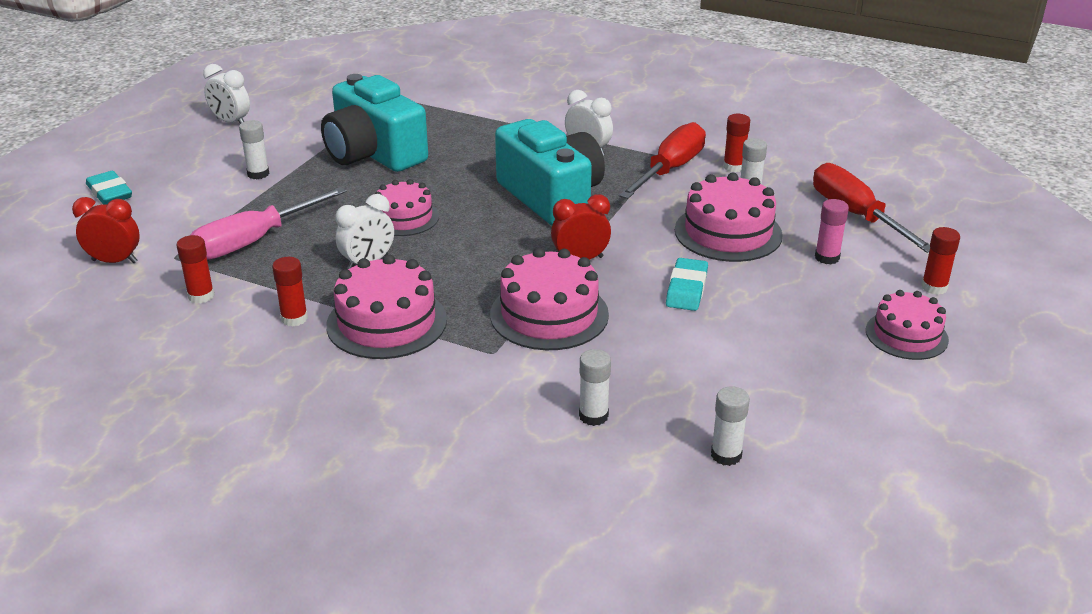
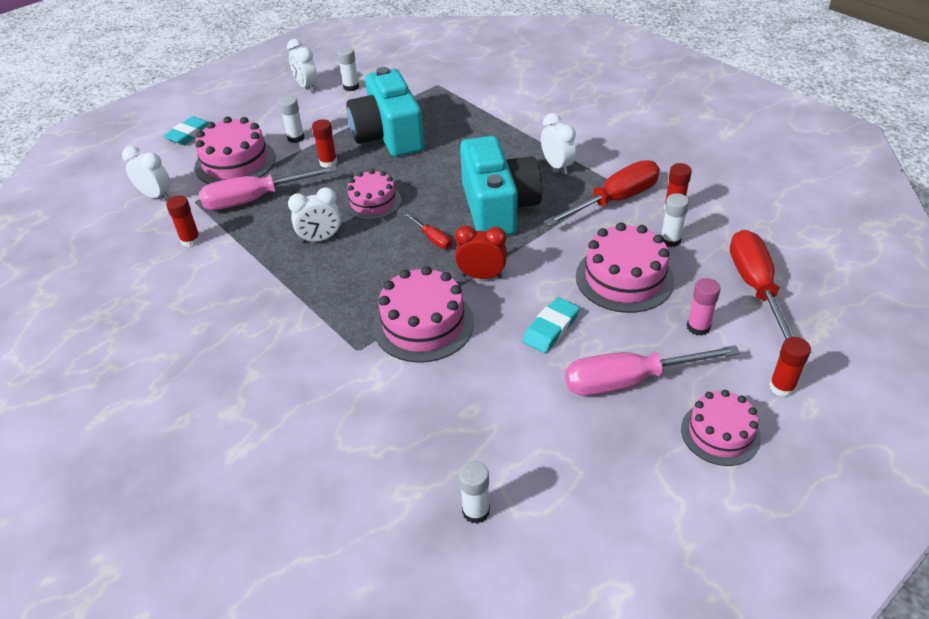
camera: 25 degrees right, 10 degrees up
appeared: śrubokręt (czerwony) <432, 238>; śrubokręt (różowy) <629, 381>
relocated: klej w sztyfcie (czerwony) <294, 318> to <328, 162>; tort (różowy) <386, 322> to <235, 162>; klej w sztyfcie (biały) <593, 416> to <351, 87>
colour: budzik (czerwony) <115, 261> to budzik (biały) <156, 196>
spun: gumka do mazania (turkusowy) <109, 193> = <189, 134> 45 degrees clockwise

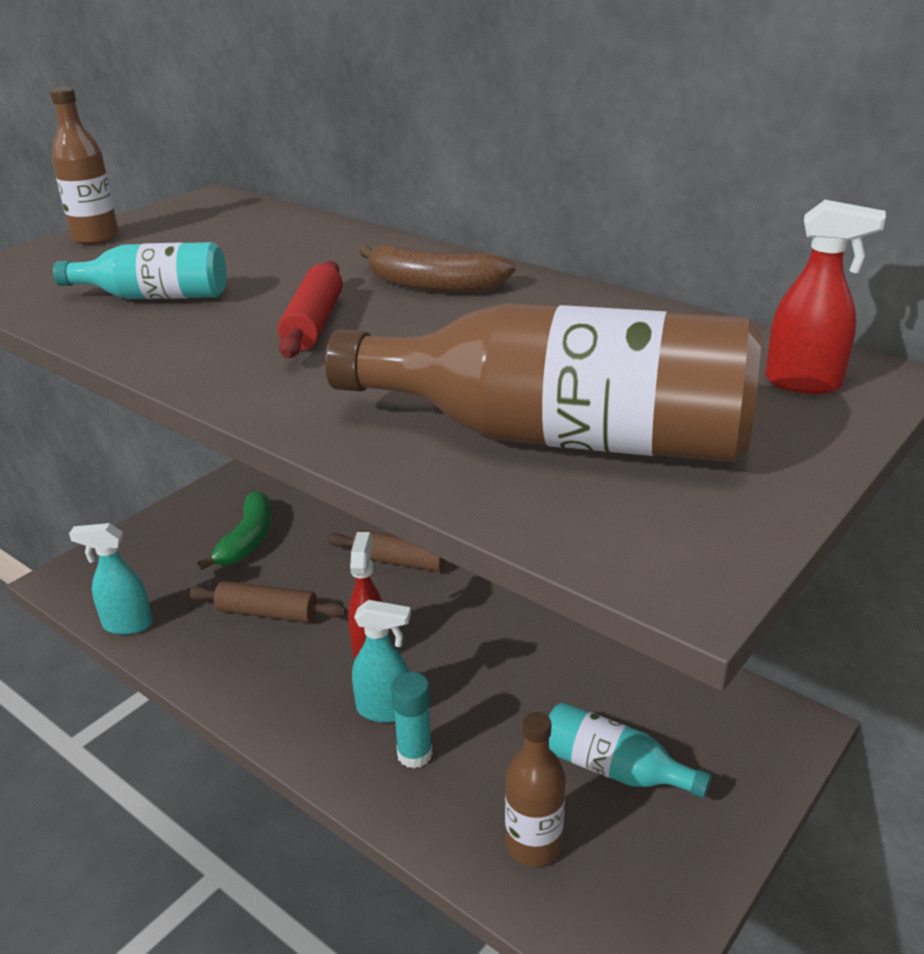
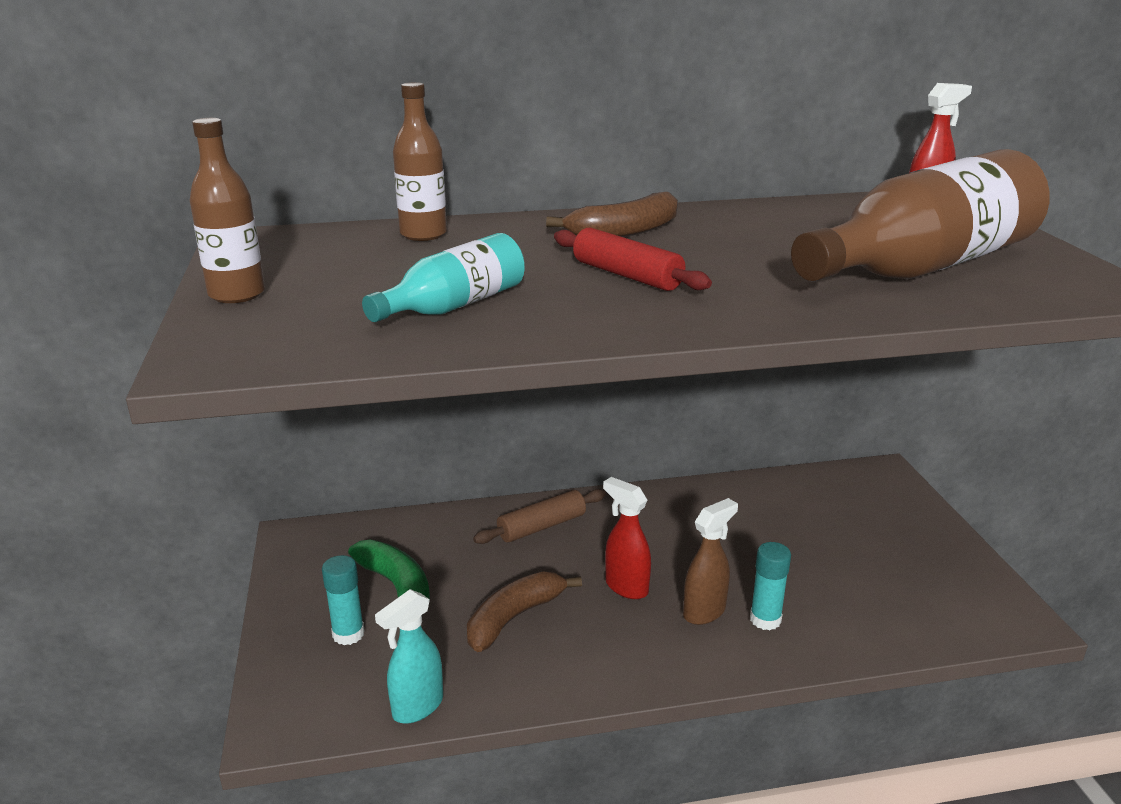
camera: 50 degrees left, 5 degrees down
missing: butelka (turkusowy) <613, 769>
appeared: klej w sztyfcie (turkusowy) <348, 634>
relocated: butelka (brązowy) <533, 844> to <423, 234>
exchanged: wałek do ciasta (brązowy) <267, 612> to banan (brązowy) <514, 618>
colour: spryskiwacz (turkusowy) <385, 710> to spryskiwacz (brązowy) <704, 612>

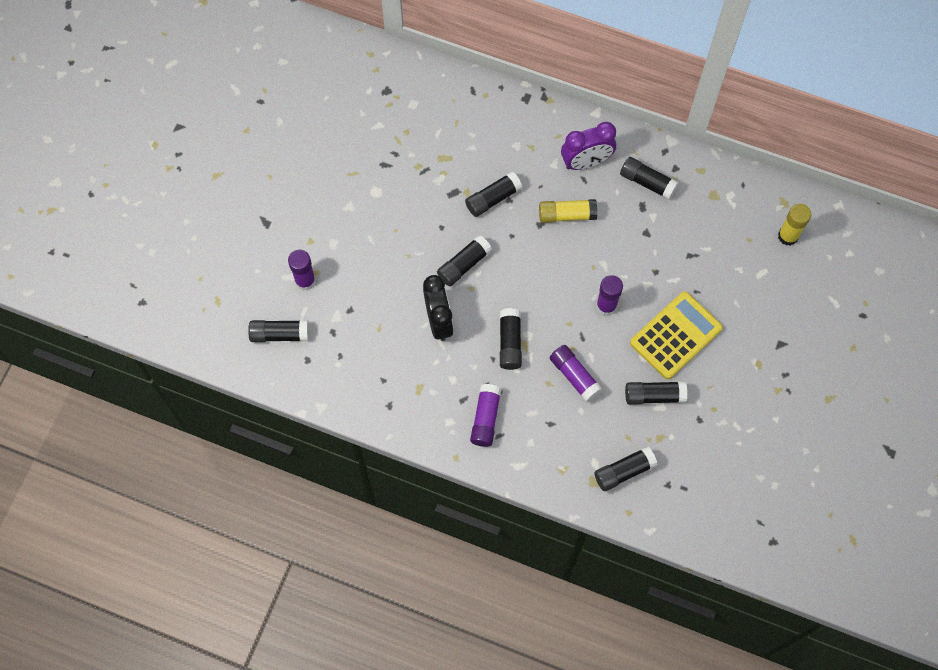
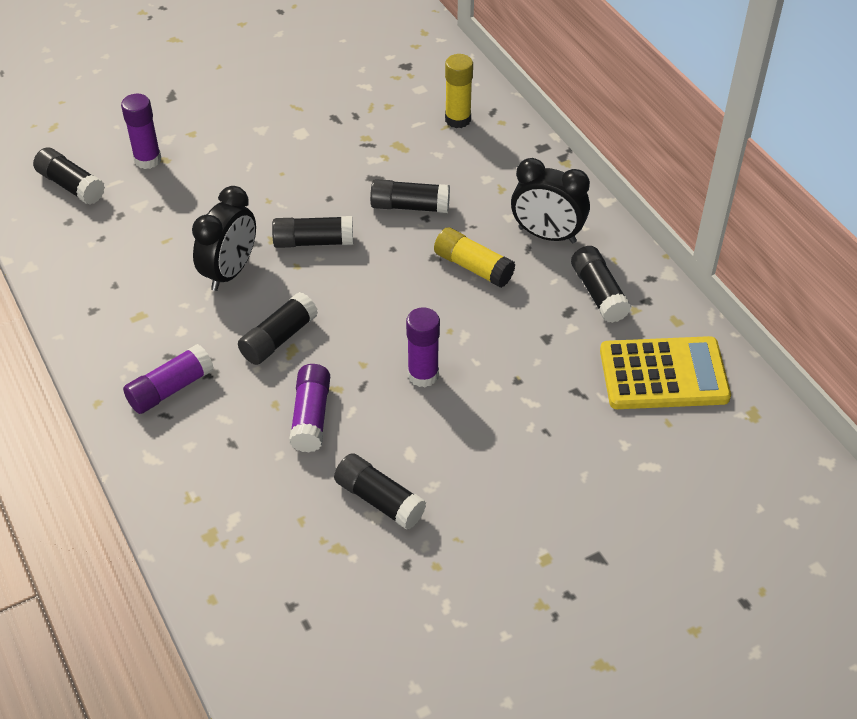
camera: 40 degrees right, 20 degrees down
missing: klej w sztyfcie (czarny) <624, 471>
relocated: kalkulator (żółty) <675, 335> to <663, 374>; klej w sztyfcie (żółty) <788, 236> to <458, 119>
colour: budzik (fioletowy) <586, 162> to budzik (czarny) <547, 235>

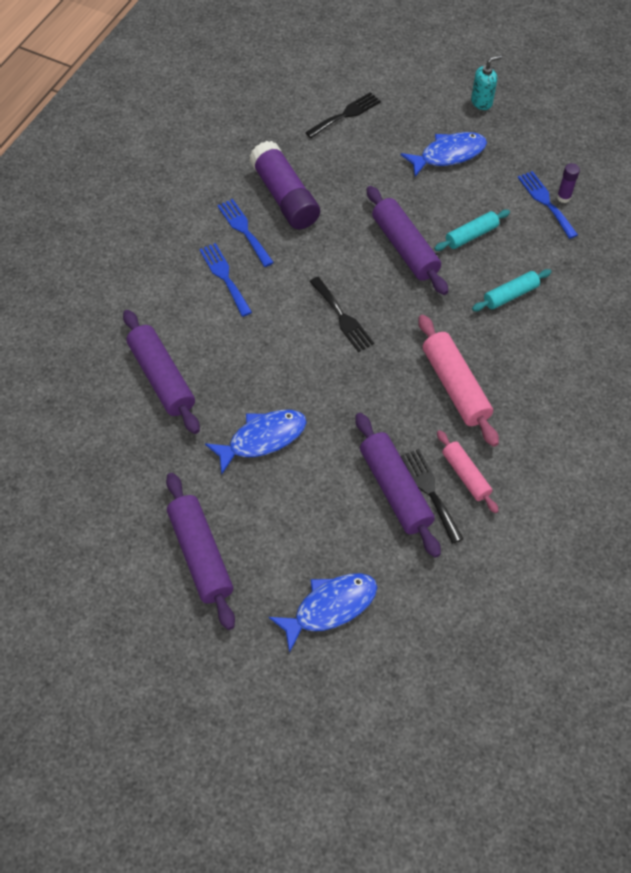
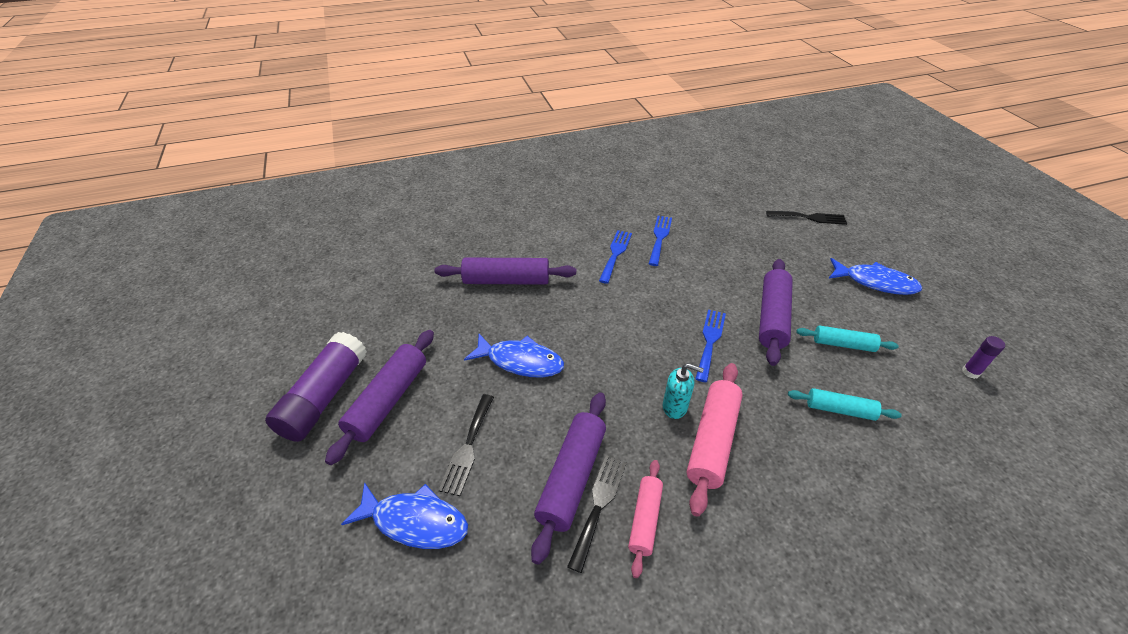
camera: 45 degrees right, 15 degrees down
relocated: klej w sztyfcie (fioletowy) <285, 197> to <324, 397>; widelec (czarny) <342, 317> to <468, 447>; dozownik mydła (turkusowy) <481, 102> to <675, 407>; widelec (niebieski) <545, 202> to <710, 341>
spun: wałek do ciasta (fioletowy) <162, 378> = <506, 280> 75 degrees clockwise

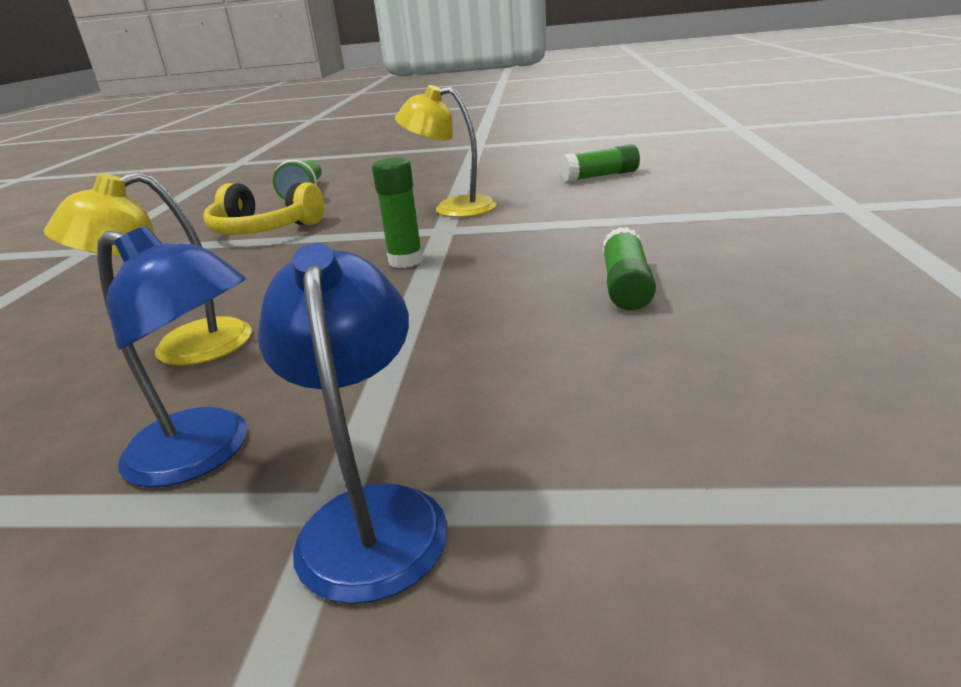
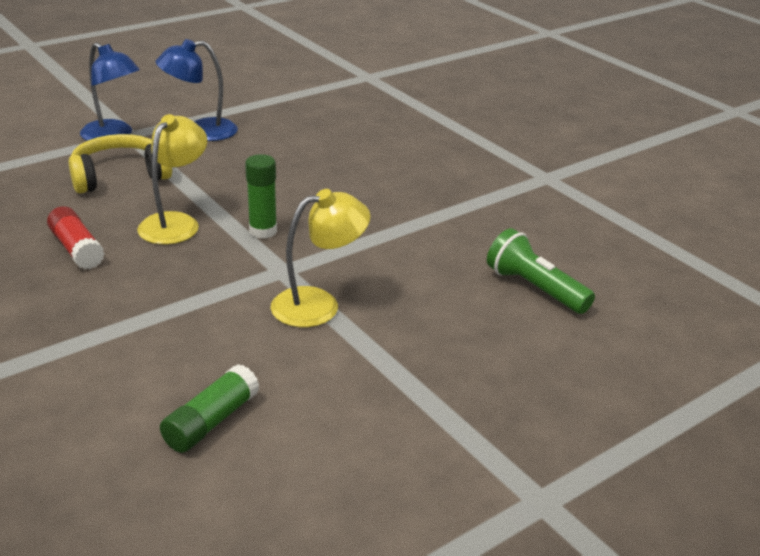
camera: 135 degrees right, 5 degrees up
relocated: lampka (żółty) <182, 349> to <175, 222>; słuchawki (żółty) <264, 229> to <119, 176>
colour: klej w sztyfcie (zielony) <626, 286> to klej w sztyfcie (czerwony) <77, 249>

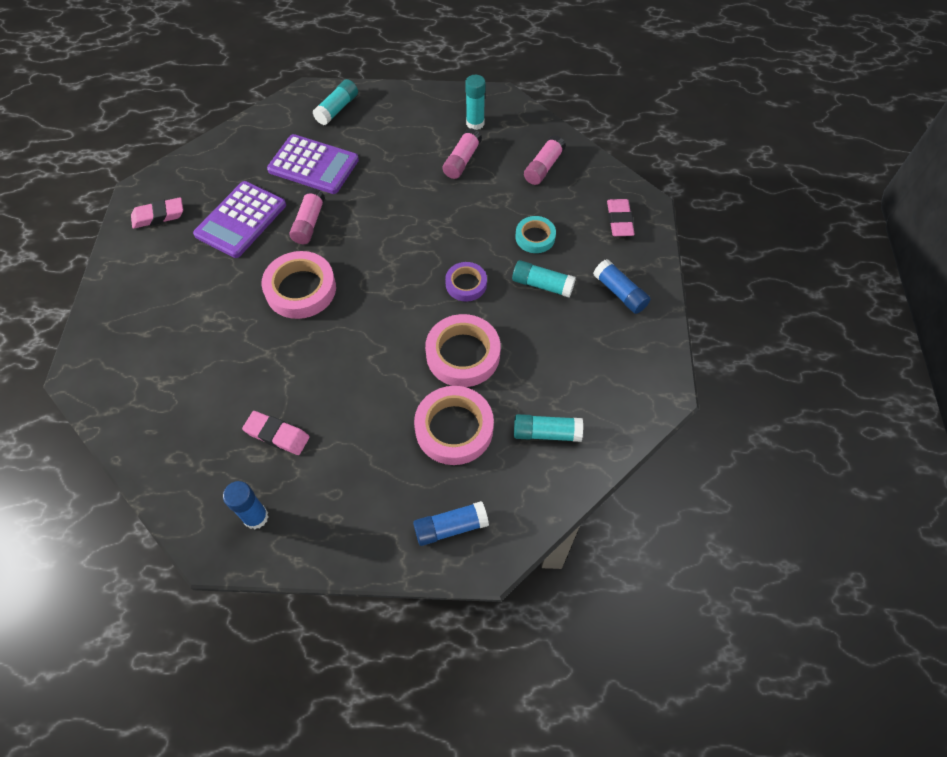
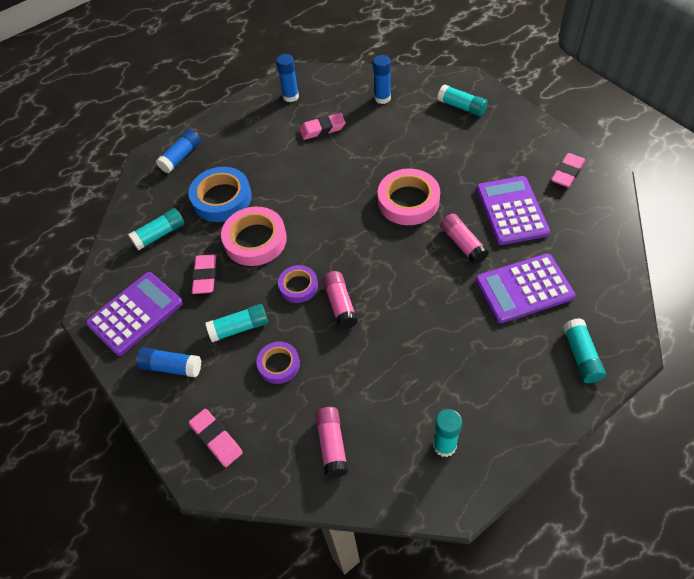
camera: 145 degrees right, 5 degrees down
appeared: kalkulator (fioletowy) <135, 313>; gumka do mazania (różowy) <205, 276>; klej w sztyfcie (niebieski) <382, 98>; klej w sztyfcie (turkusowy) <462, 107>
relocated: klej w sztyfcie (różowy) <462, 161> to <340, 304>
colour: taśma klejąca (różowy) <454, 428> to taśma klejąca (niebieski) <221, 198>; taśma klejąca (turkusowy) <535, 237> to taśma klejąca (fioletowy) <279, 364>

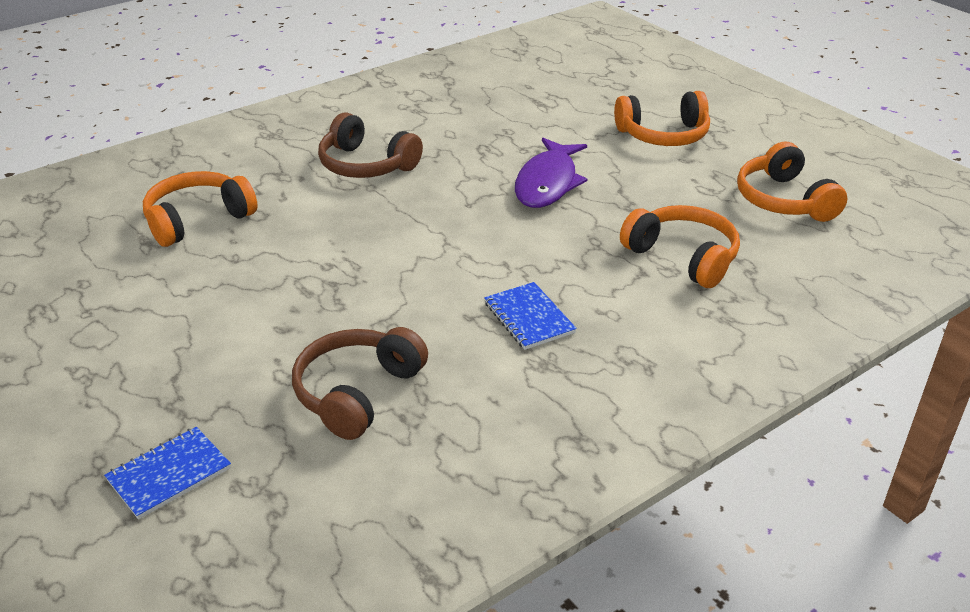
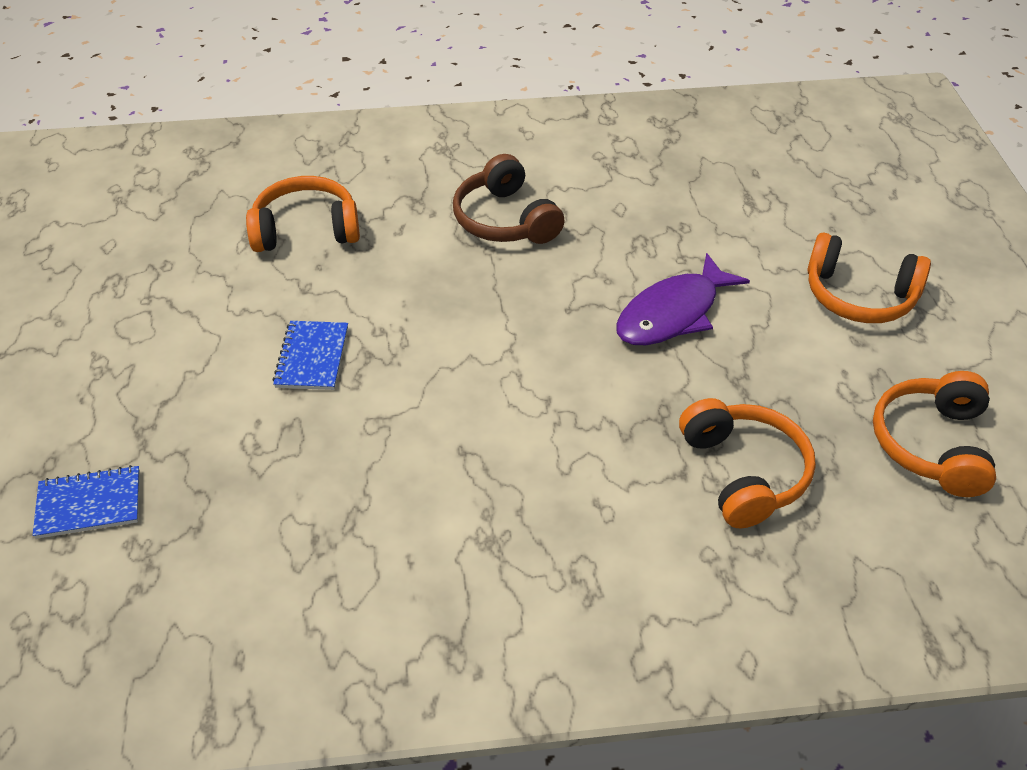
camera: 30 degrees right, 10 degrees up
missing: słuchawki (brązowy) <357, 393>
relocated: zeszyt (niebieski) <529, 318> to <312, 357>

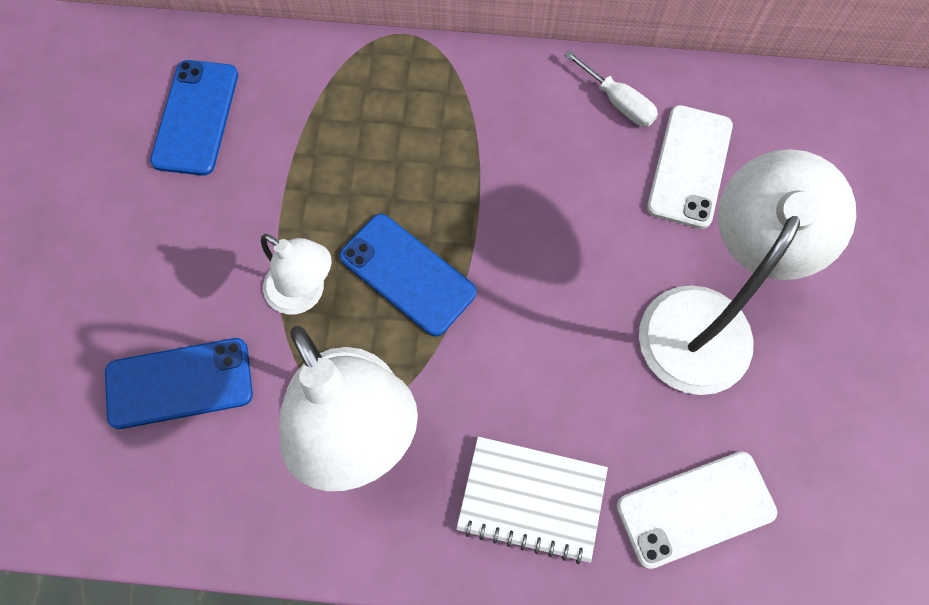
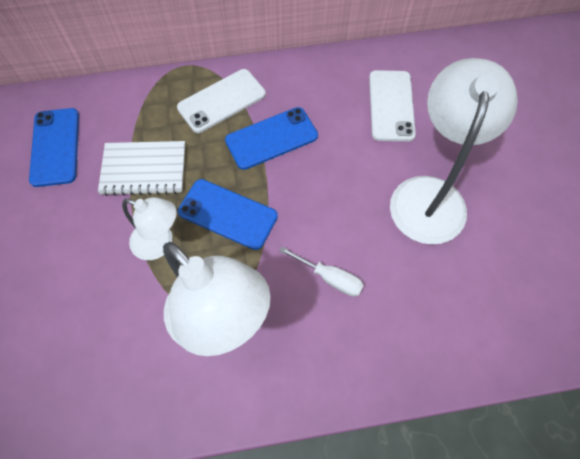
camera: 15 degrees left, 5 degrees down
relocated: telefon (niebieski) <179, 383> to <271, 138>; zeszyt (biały) <532, 499> to <144, 169>; śrubokręt (biały) <618, 102> to <330, 278>; telefon (biały) <695, 509> to <221, 101>

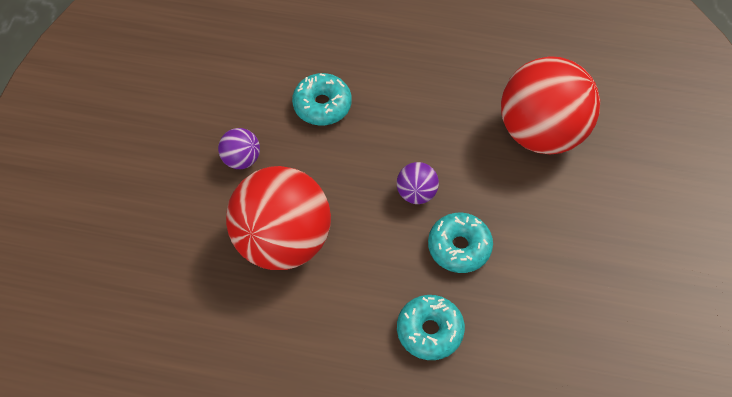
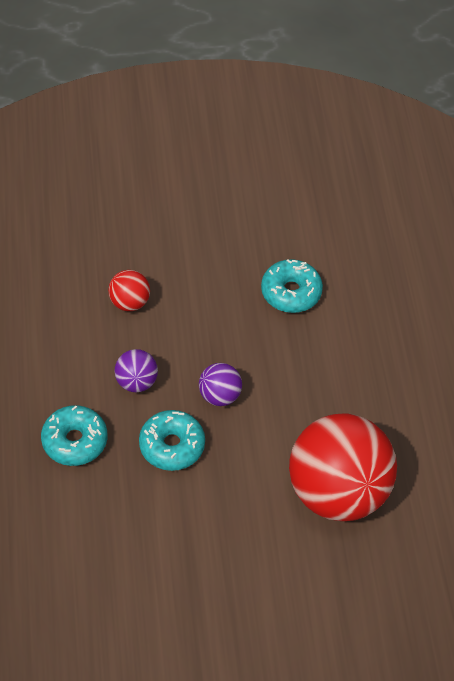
camera: 70 degrees right, 5 degrees down
relocated: piłka (fioletowy) <241, 159> to <136, 382>
size: piłka (czerwony) <282, 241> = <129, 302> x0.43

